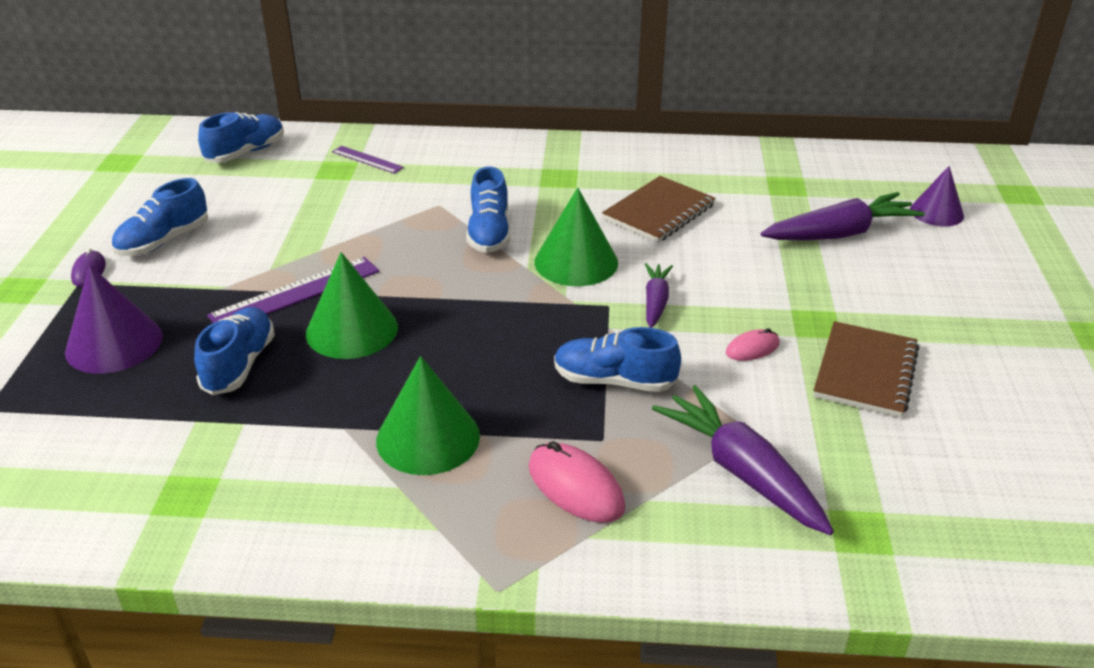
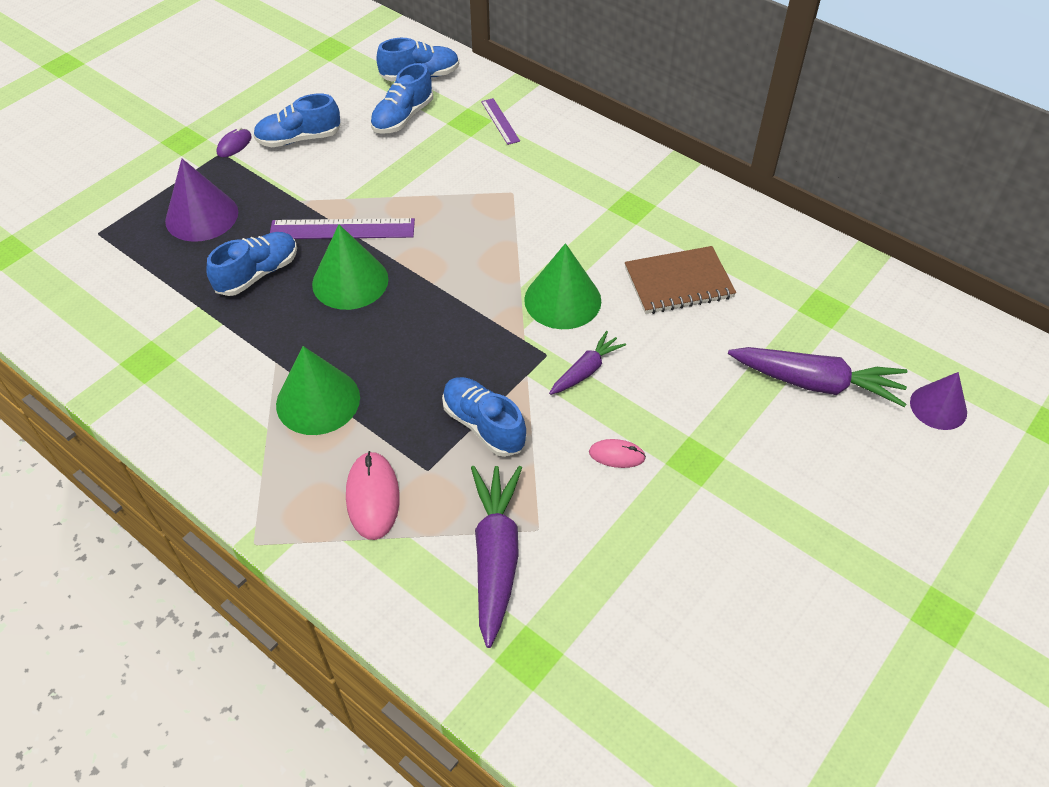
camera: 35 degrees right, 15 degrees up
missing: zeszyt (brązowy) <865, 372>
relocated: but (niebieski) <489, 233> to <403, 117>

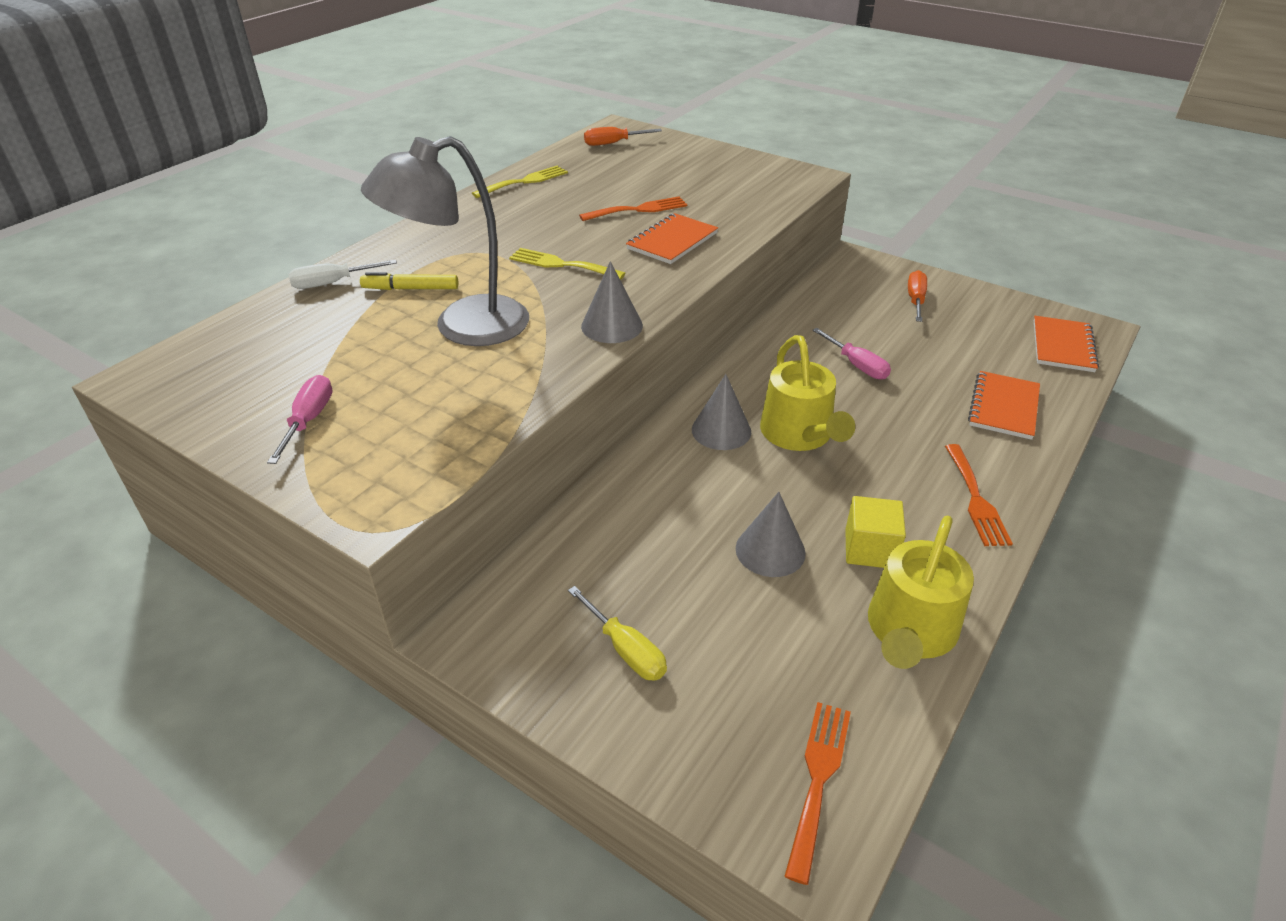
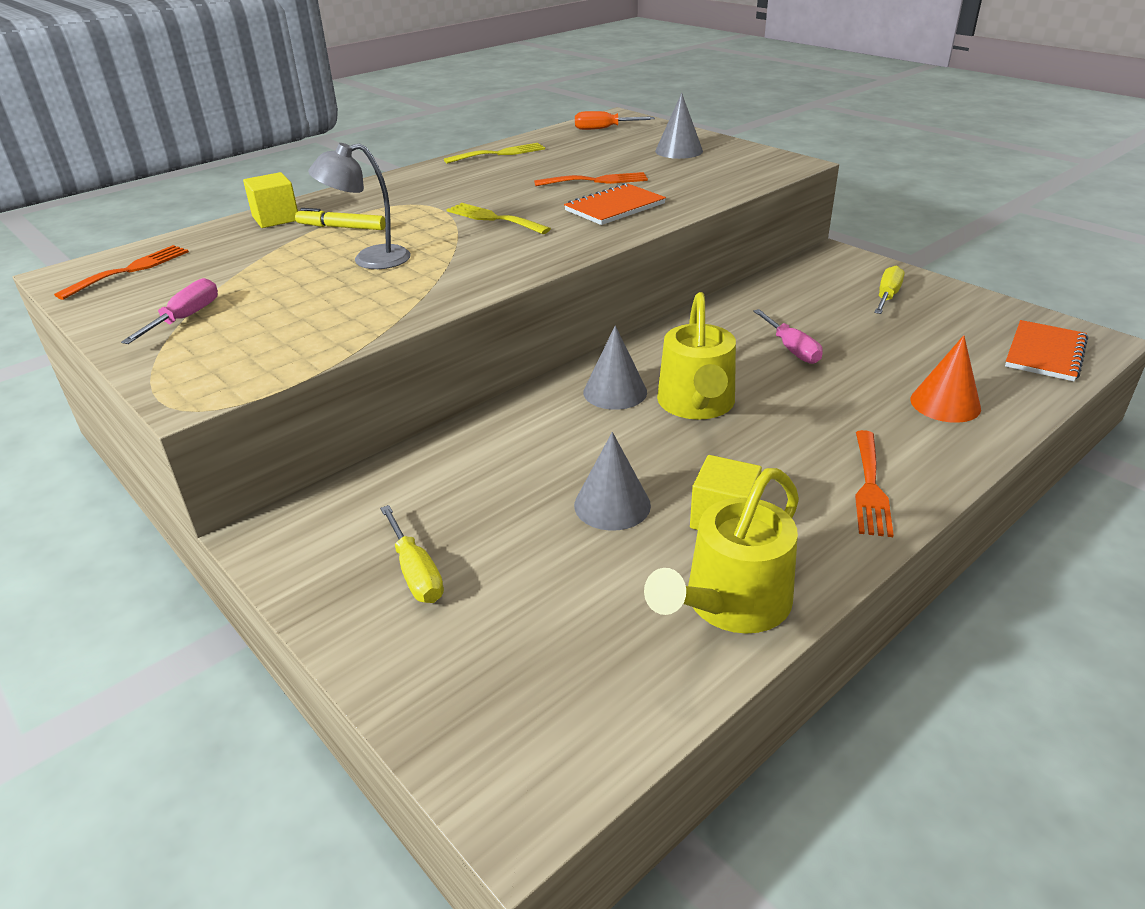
camera: 15 degrees right, 5 degrees down
relocated: stożek (szary) <612, 326> to <679, 151>; widelec (pomarańczowy) <818, 779> to <130, 270>
exchanged: śrubokręt (biały) <333, 283> to sześcian (żółty) <276, 218>; zeszyt (pomarańczowy) <1004, 407> to stożek (pomarańczowy) <945, 403>
colour: śrubokręt (pomarańczowy) <915, 300> to śrubokręt (żółty) <887, 296>
size: lampka (szary) <463, 327> = <370, 260> x0.61

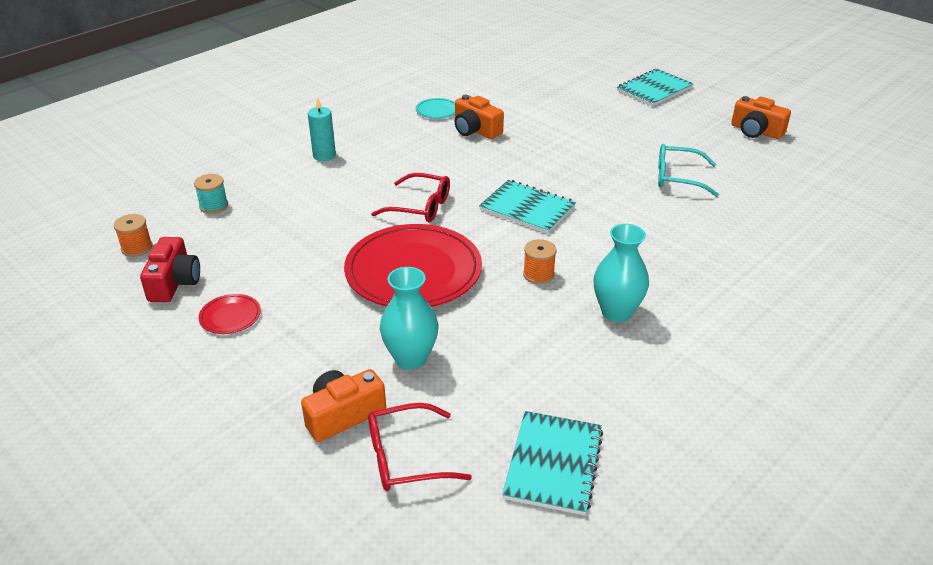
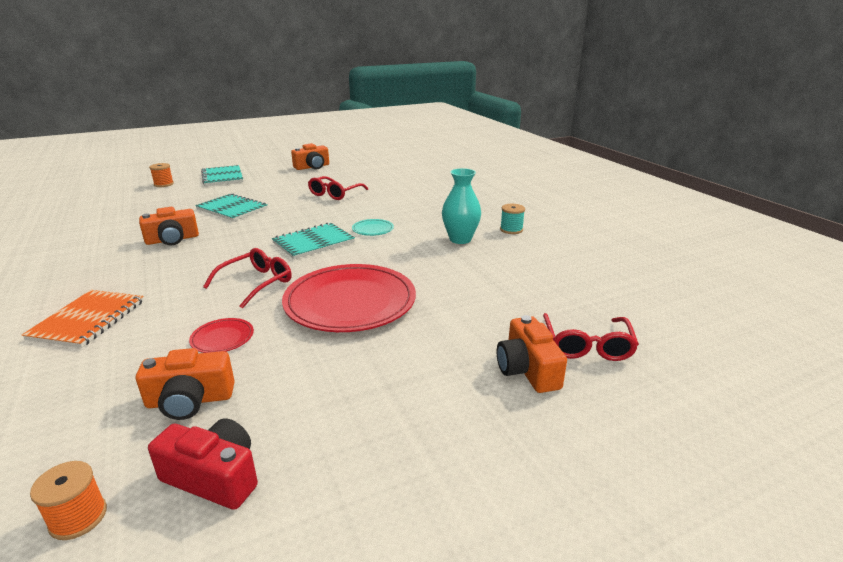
camera: 70 degrees left, 10 degrees down
missing: wazon (turkusowy) <410, 358>
appeared: aparat fotograficzny (pomarańczowy) <190, 400>
relocated: szpulka (turkusowy) <213, 206> to <511, 230>; talerz (czerwony) <230, 316> to <222, 338>; talerz (turkusowy) <437, 111> to <373, 229>; zeszyt (turkusowy) <553, 464> to <232, 209>; szpulka (pomarańczowy) <538, 274> to <164, 184>
exchanged: świeca (turkusowy) <324, 155> to zeszyt (pomarańczowy) <88, 320>
colour: okulary (turkusowy) <678, 178> to okulary (czerwony) <335, 194>

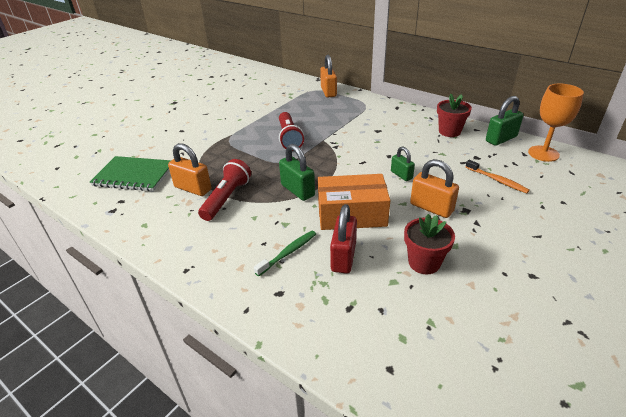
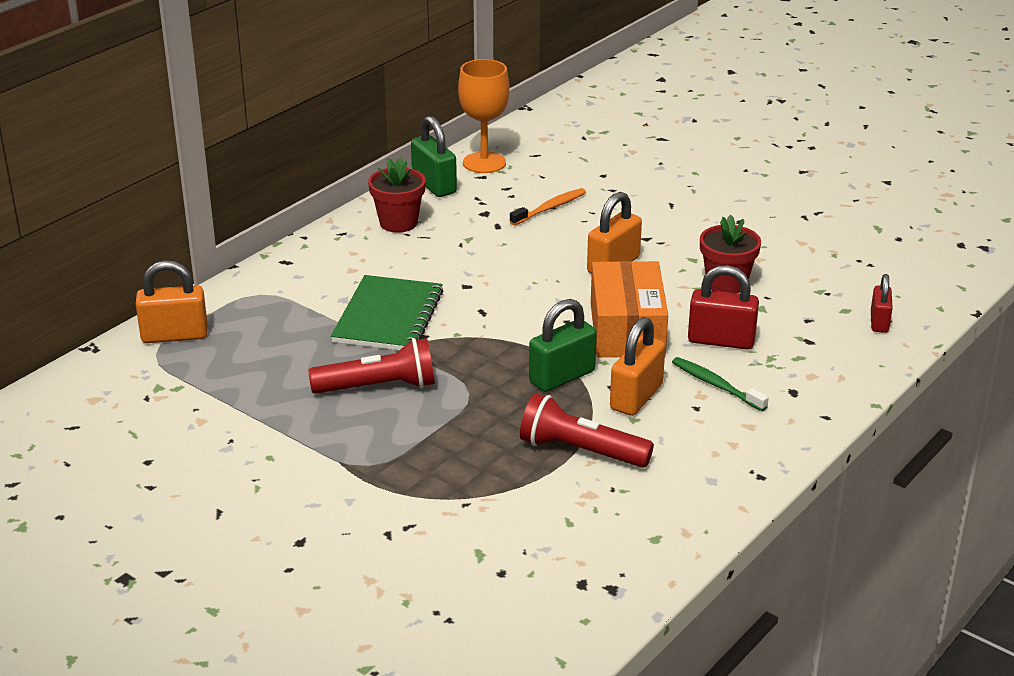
camera: 90 degrees left, 5 degrees down
missing: kłódka (zielony) <401, 175>
appeared: kłódka (czerwony) <879, 322>
relocated: zeszyt (zielony) <134, 175> to <388, 317>; kłódka (pomarańczowy) <193, 188> to <636, 397>

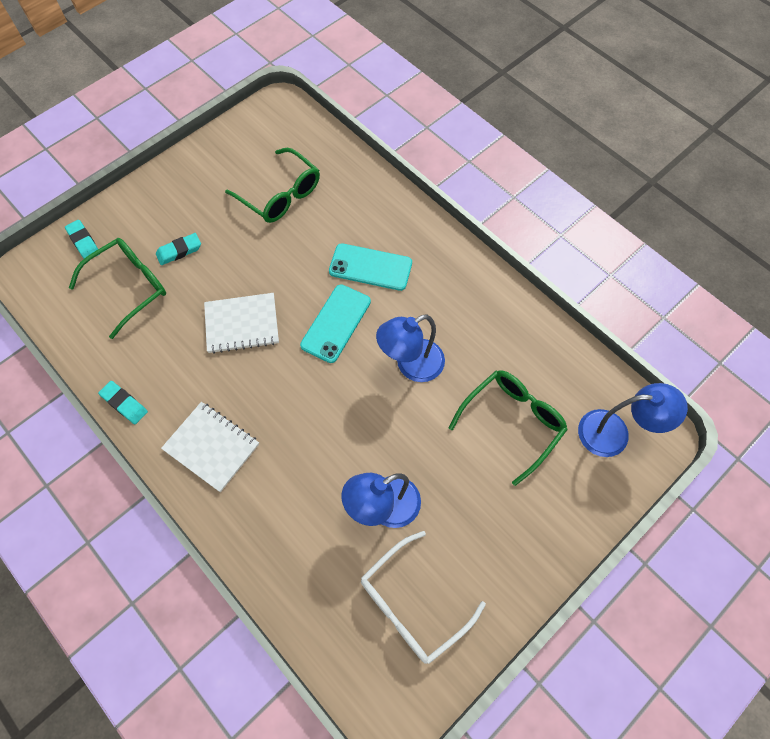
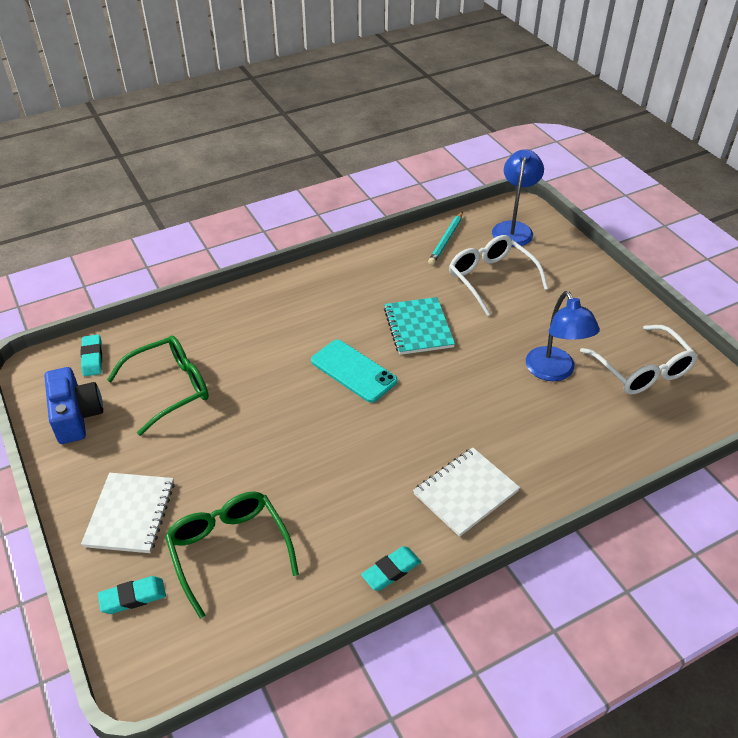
camera: 75 degrees left, 20 degrees down
missing: telefon (turkusowy) <370, 267>
appeared: aparat fotograficzny (niebieski) <76, 416>; ołówek (turkusowy) <446, 240>
relocated: gumka do mazania (turkusowy) <179, 251> to <92, 358>; zeszyt (biały) <242, 324> to <130, 514>
exchanged: lampka (niebieski) <411, 365> to zeszyt (turkusowy) <418, 327>
colour: okulary (zielony) <512, 423> to okulary (biały) <491, 279>

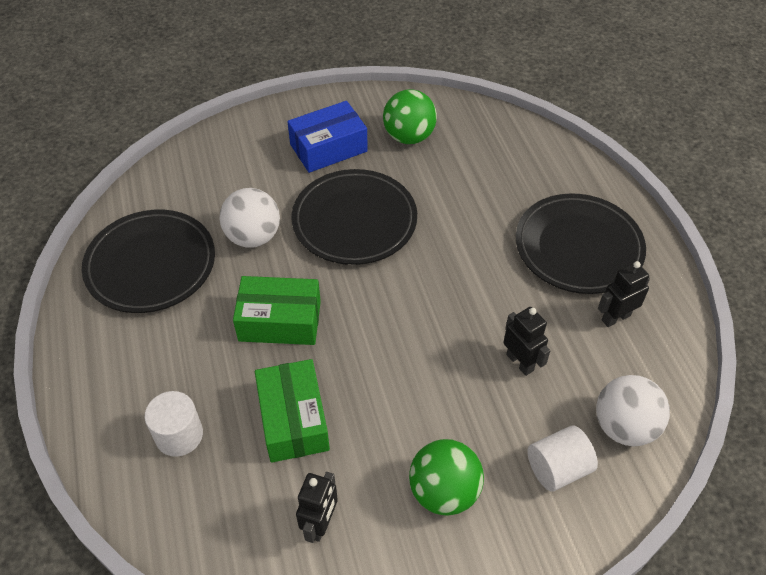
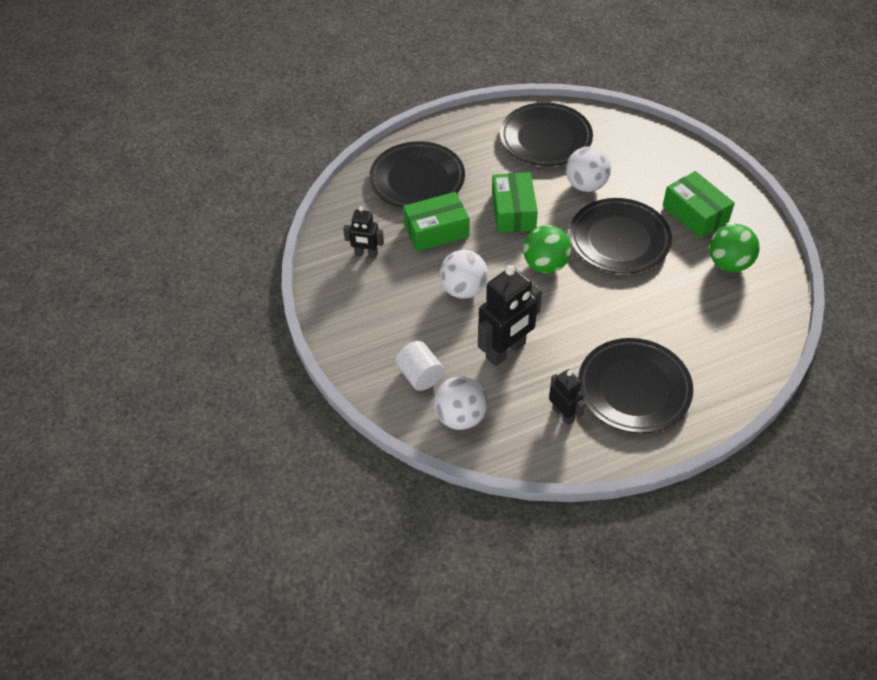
camera: 85 degrees right, 0 degrees up
appeared: piłka (biały) <463, 289>
relocated: piłka (zielony) <444, 491> to <545, 265>
exchanged: walec (biały) <179, 435> to talerz (czarny) <417, 179>
colour: pudełko (niebieski) <328, 148> to pudełko (zielony) <695, 213>
size: robot (czarny) <520, 362> = <506, 351> x1.77

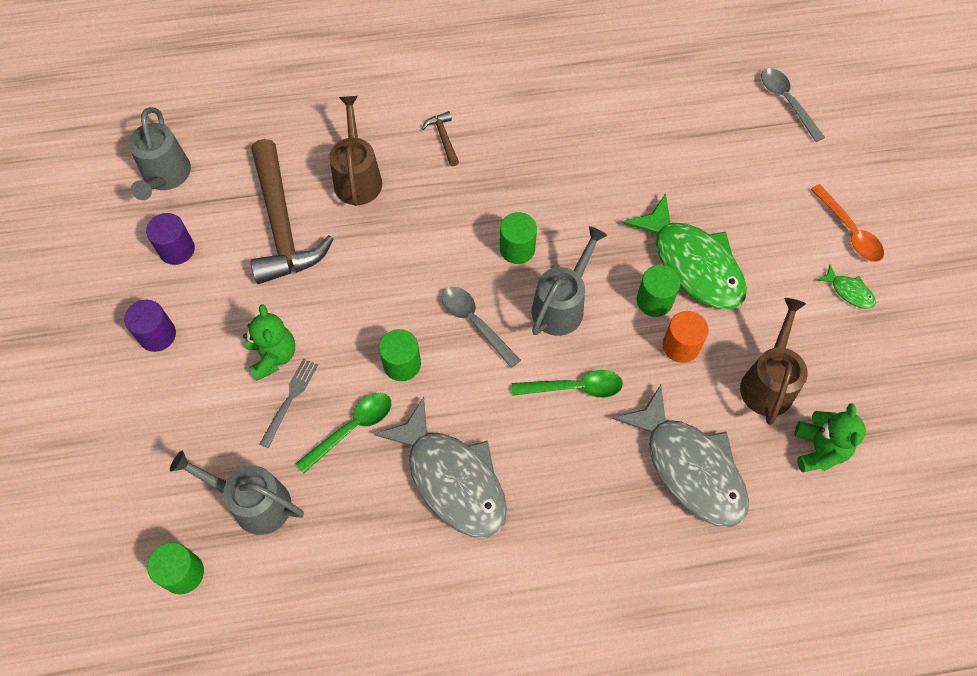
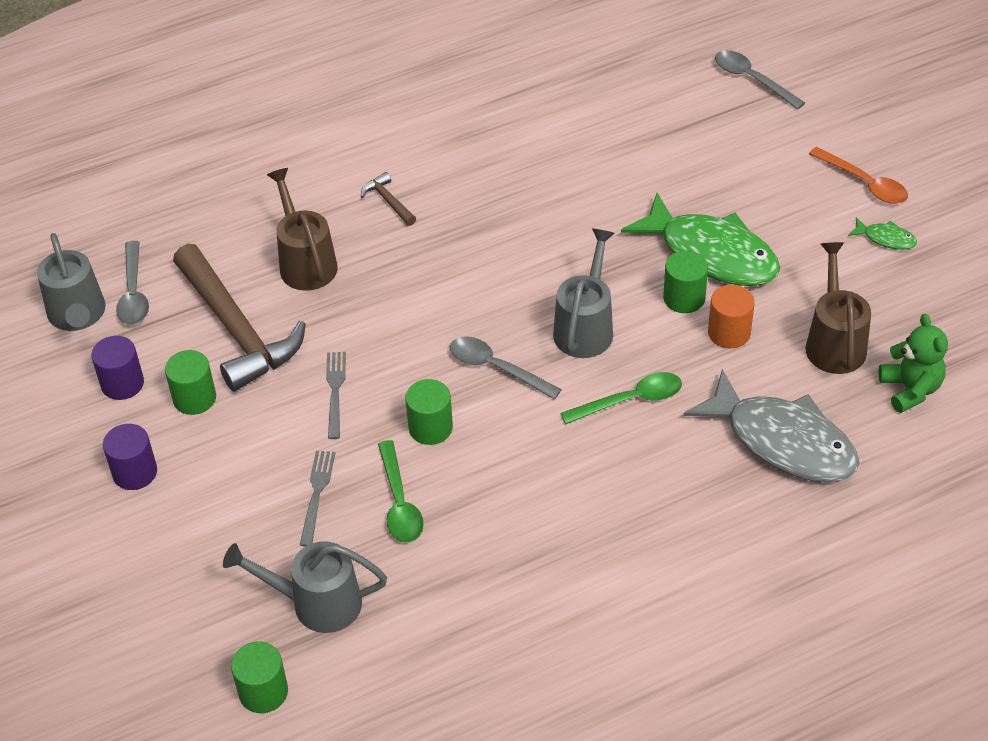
camera: 15 degrees left, 15 degrees down
missing: miś (zielony) <273, 356>; ryba (szary) <452, 479>
appeared: łyżka (szary) <133, 293>; widelec (szary) <335, 391>
relocated: walec (zielony) <517, 249> to <194, 398>
spun: łyżka (zielony) <352, 428> = <399, 503> 135 degrees clockwise

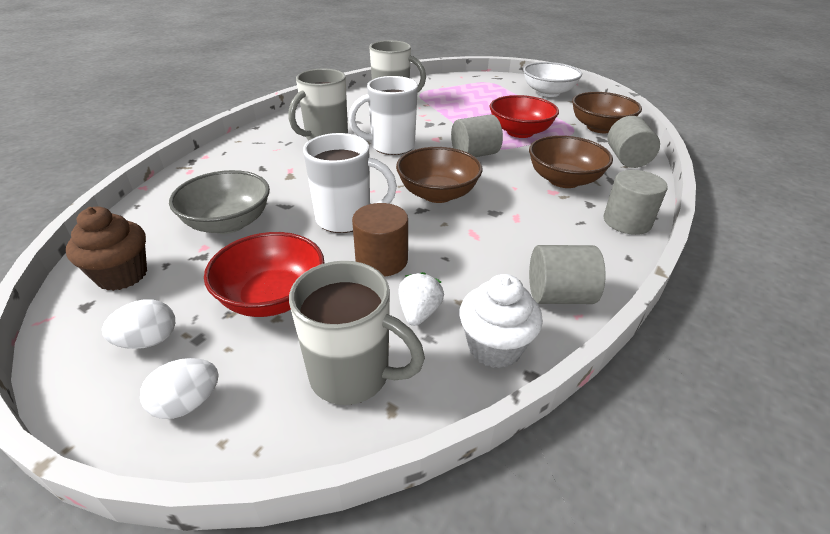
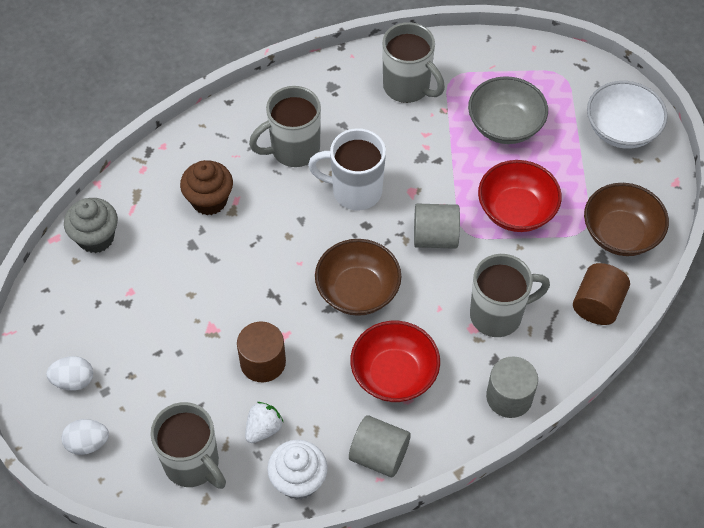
camera: 25 degrees right, 20 degrees up
missing: kubek (biały) <346, 219>
appeared: muffinka (szary) <96, 238>
relocated: muffinka (brązowy) <122, 275> to <209, 200>; miska (szary) <228, 223> to <505, 125>; miska (czerwony) <272, 297> to <394, 374>
exchanged: miska (brązowy) <564, 180> to kubek (szary) <498, 315>
colour: walec (szary) <627, 159> to walec (brązowy) <597, 305>

